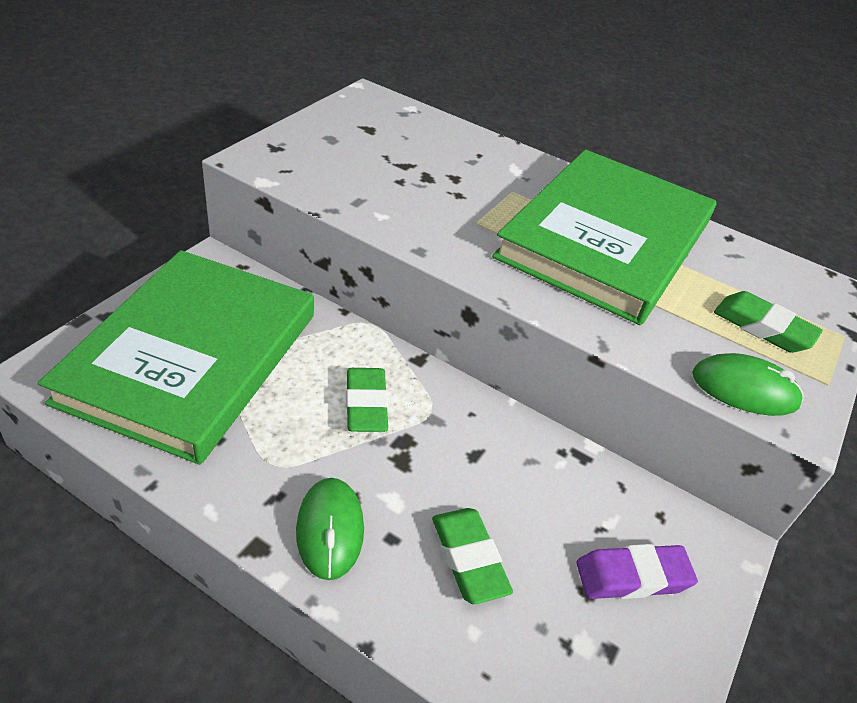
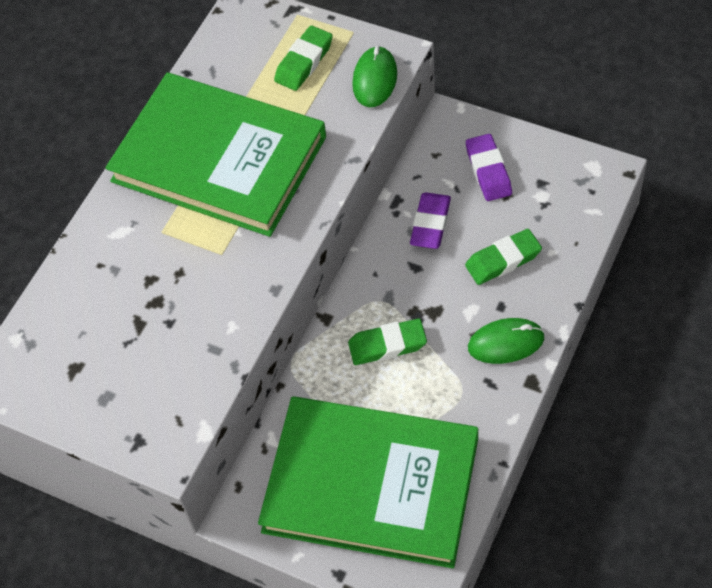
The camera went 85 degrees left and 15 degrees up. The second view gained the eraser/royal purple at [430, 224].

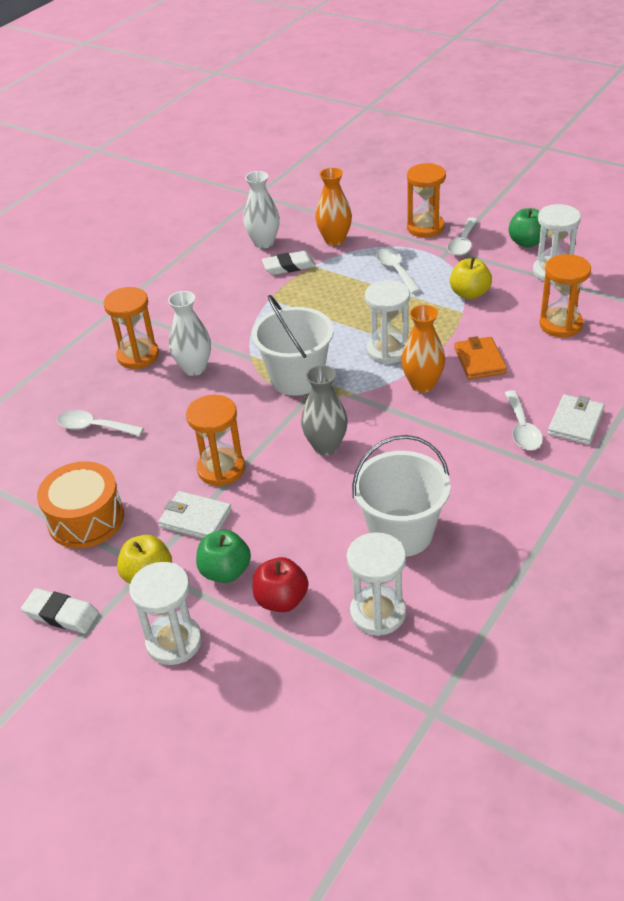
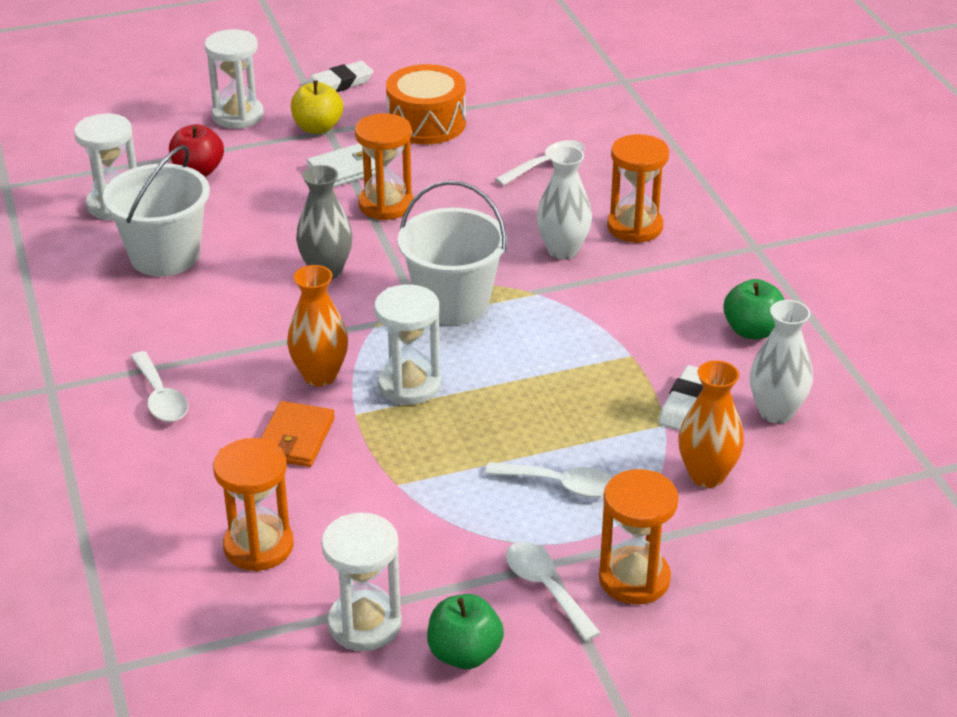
The camera went 125 degrees right and 5 degrees down. The second view lost the apple/yellow at [469, 294]. The second view lost the wallet/snow-white at [575, 422]. The apple/green ended up elsewhere, having gone from [225, 571] to [752, 331]. The wallet/orange-coloured at [479, 361] ended up facing another way, 75 degrees clockwise from before. The tablespoon/snow-white at [522, 429] ended up facing another way, 150 degrees counterclockwise from before.

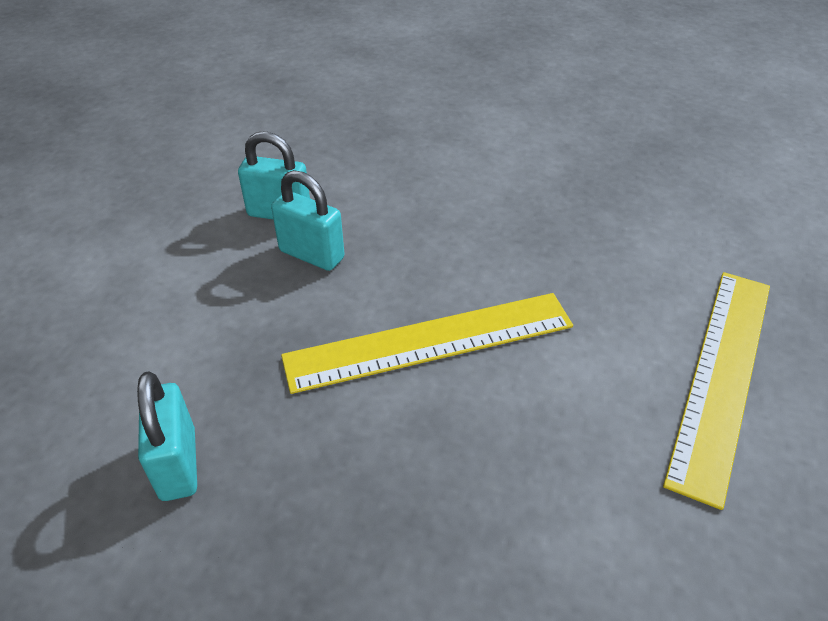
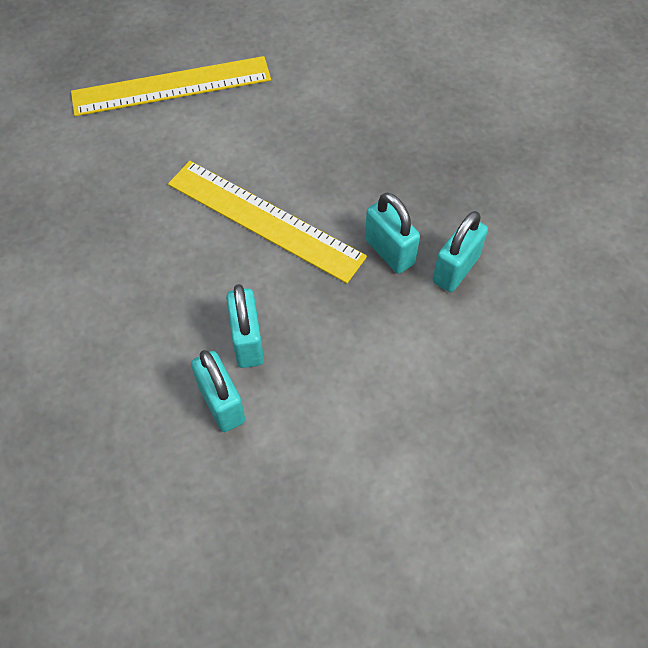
The camera went 130 degrees left and 15 degrees up. The second view gained the lock/aqua at [389, 251].

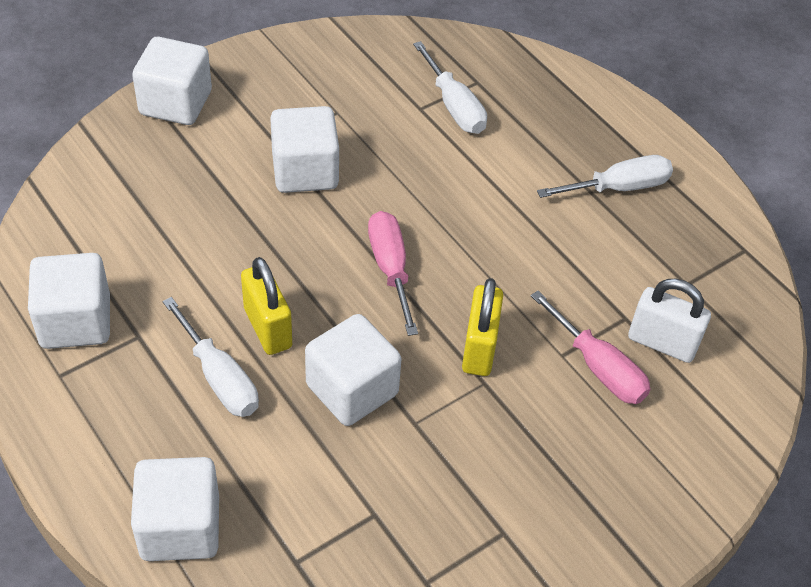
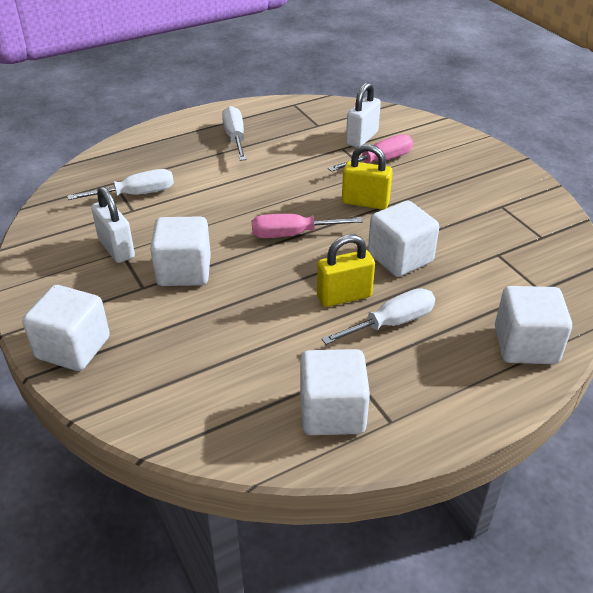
The camera went 80 degrees left and 10 degrees down. The second view gained the lock/snow-white at [116, 248].

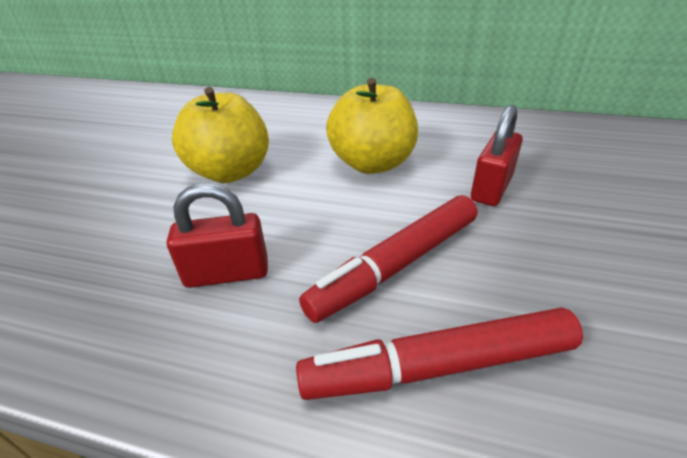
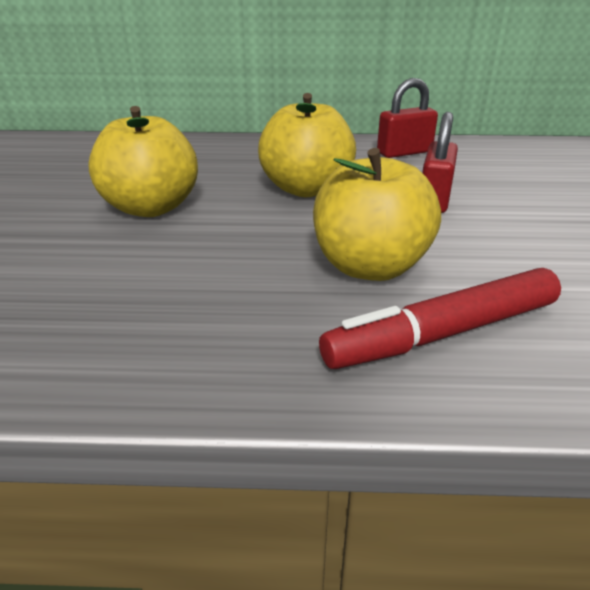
The camera went 15 degrees left and 5 degrees down. The lock/crimson ended up elsewhere, having gone from [227, 273] to [404, 152]. Where the marker pen/crimson stood at [396, 265], the apple/yellow came to stand at [370, 266].

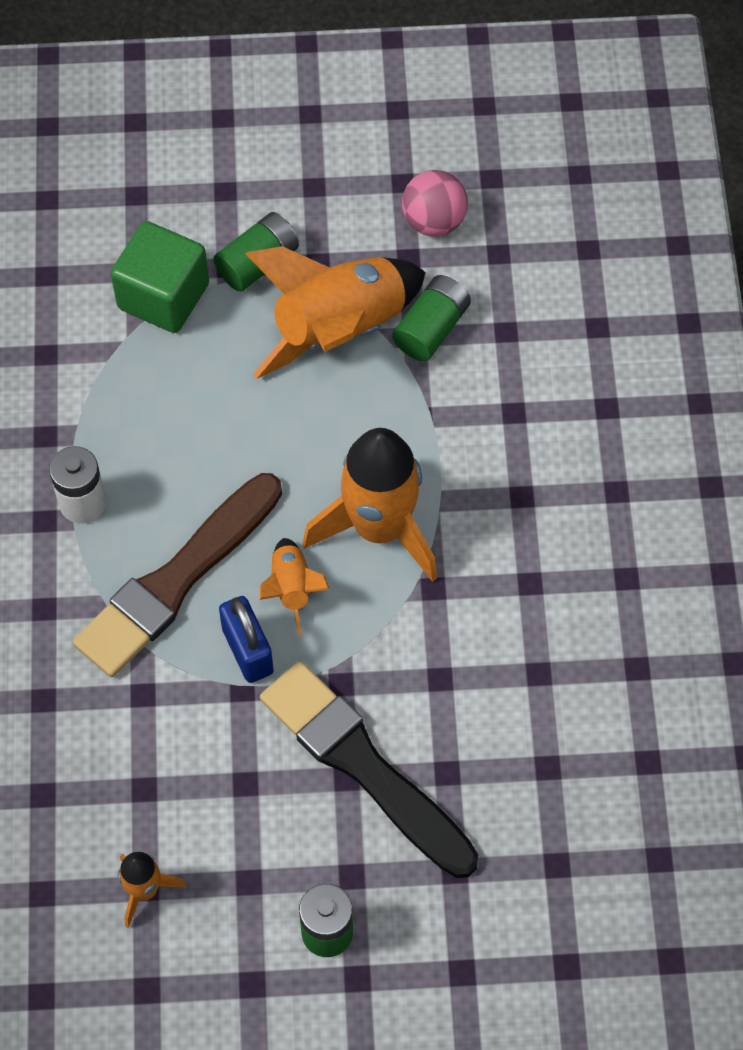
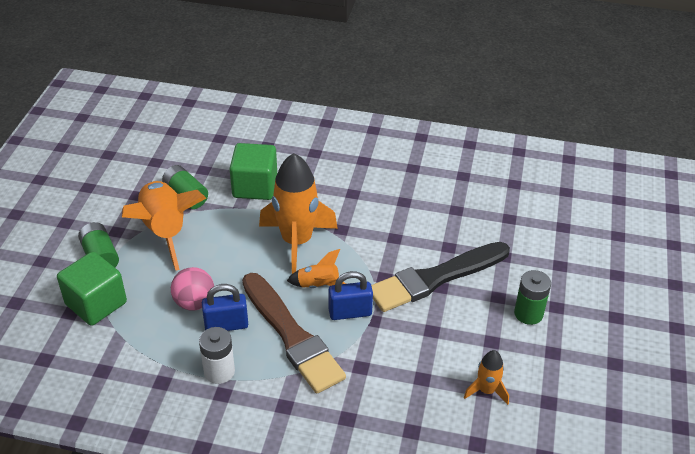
The camera went 75 degrees left and 20 degrees down. The second view gained the lock/cobalt at [226, 325]. The second view gained the solid cube/green at [255, 186]. The ball/pink ended up elsewhere, having gone from [433, 221] to [194, 303].

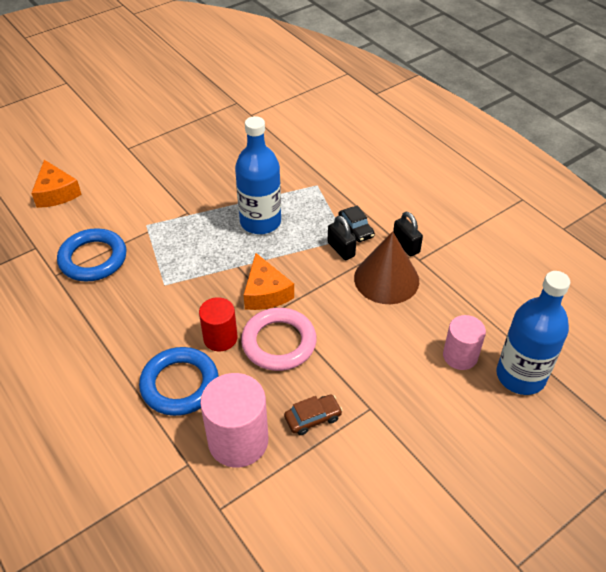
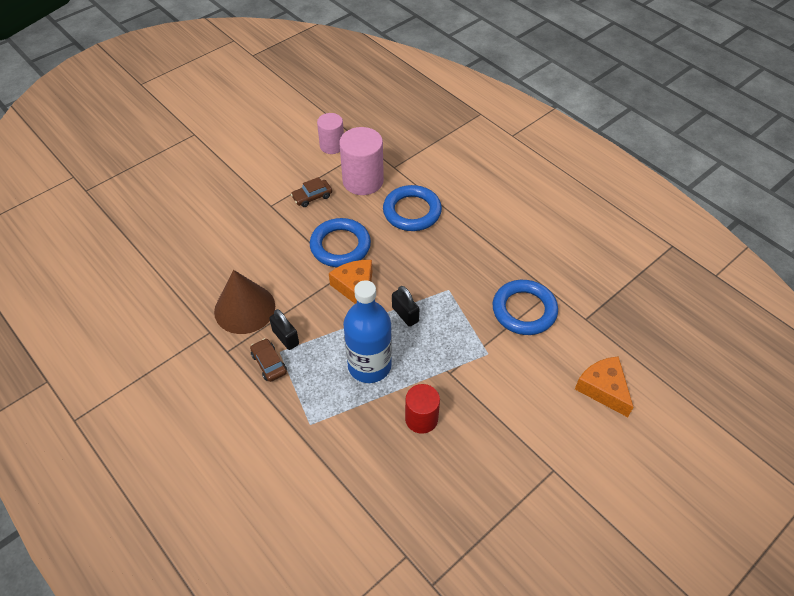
The camera went 175 degrees right and 5 degrees up. The second view lost the drink bottle/cobalt at [520, 376]. The cylinder shape/crimson ended up elsewhere, having gone from [220, 338] to [421, 419]. The lock/jet-black ended up elsewhere, having gone from [406, 245] to [405, 314]. The cylinder shape/pink ended up elsewhere, having gone from [460, 356] to [332, 146]. What was the ring/pink at [279, 342] turned into the ring/cobalt at [340, 246]. What was the toy car/jet-black at [356, 229] turned into the toy car/russet at [269, 363].

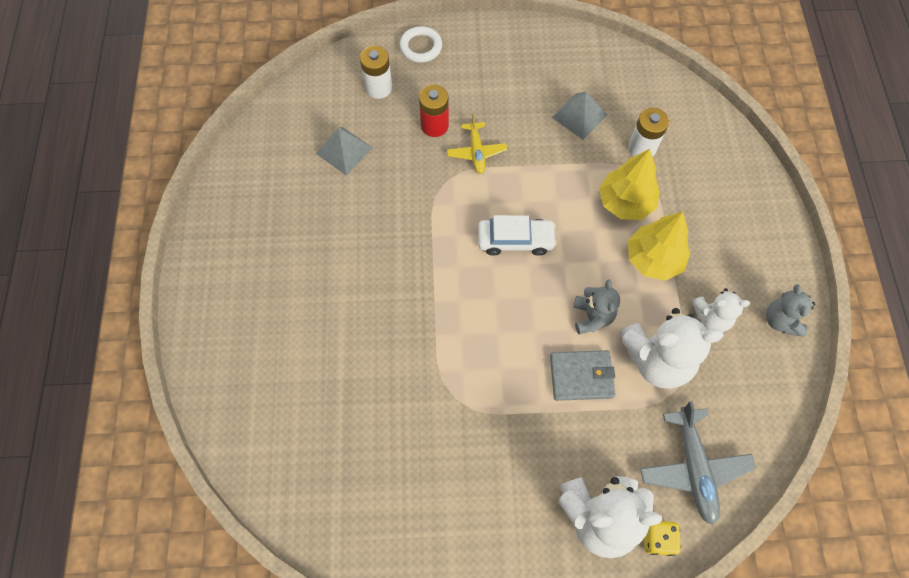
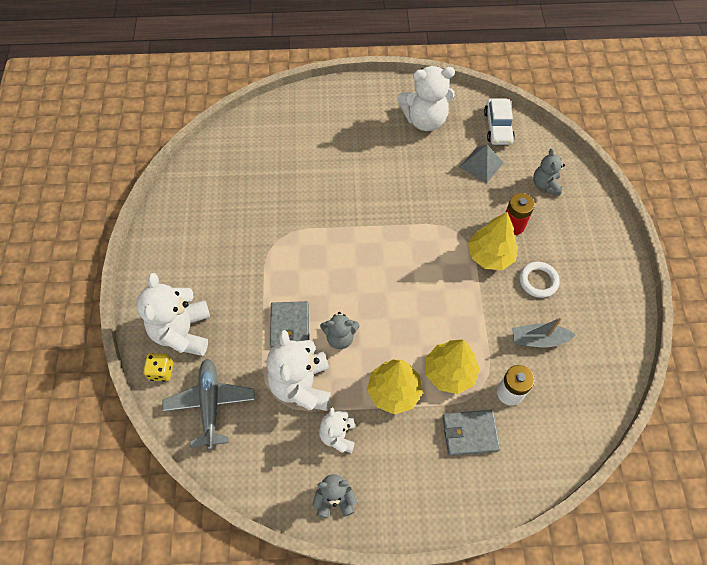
The camera went 90 degrees right and 5 degrees down. The second view gained the stuffed bear/snow-white at [425, 120]. The second view gained the wallet/gray at [470, 433]. The ring/snow-white ended up elsewhere, having gone from [421, 47] to [538, 281]. The toy car/snow-white ended up elsewhere, having gone from [515, 240] to [497, 127]. Where the power cell/snow-white stood at [378, 87], the stuffed bear/gray came to stand at [545, 185]. Where the toy plane/yellow stood at [476, 152], the fir tree/yellow came to stand at [490, 256]. Where the solid pyramid/gray stood at [579, 116], the boat/gray came to stand at [538, 339]. The toy plane/gray at [693, 468] ended up facing another way, 90 degrees clockwise from before.

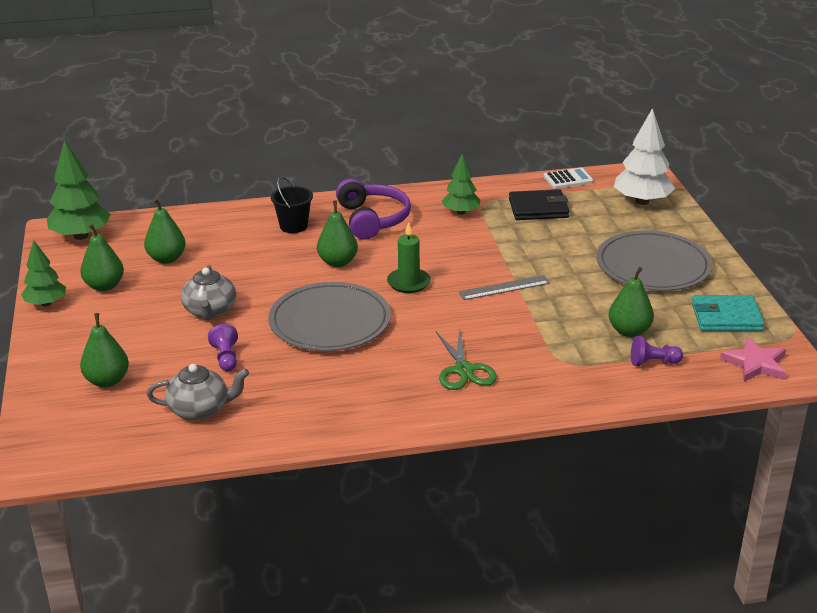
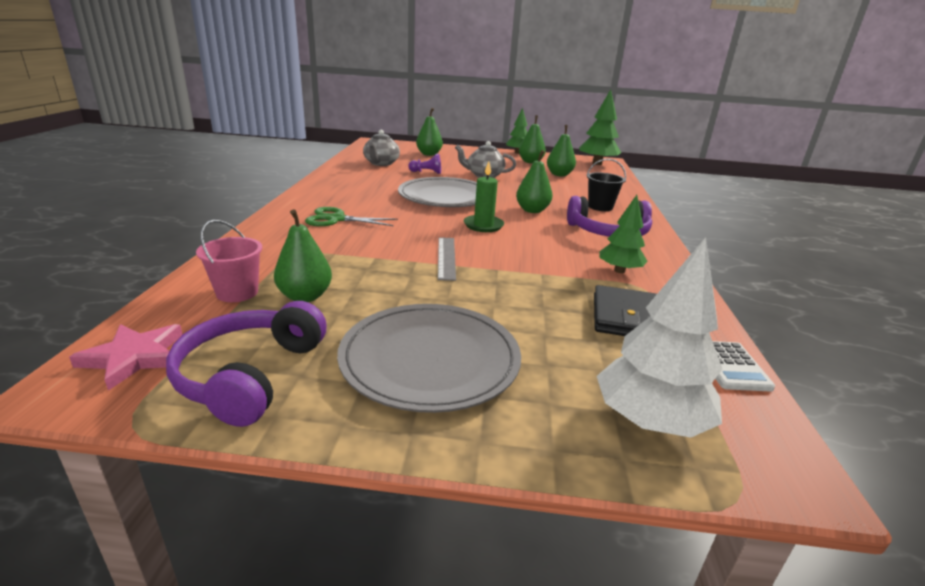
The camera went 105 degrees right and 5 degrees down. Where the game pawn/royal purple stood at [653, 362], the pail/pink came to stand at [237, 292]. Where the wallet/aqua stood at [726, 317], the over-ear headphones/royal purple came to stand at [250, 375].

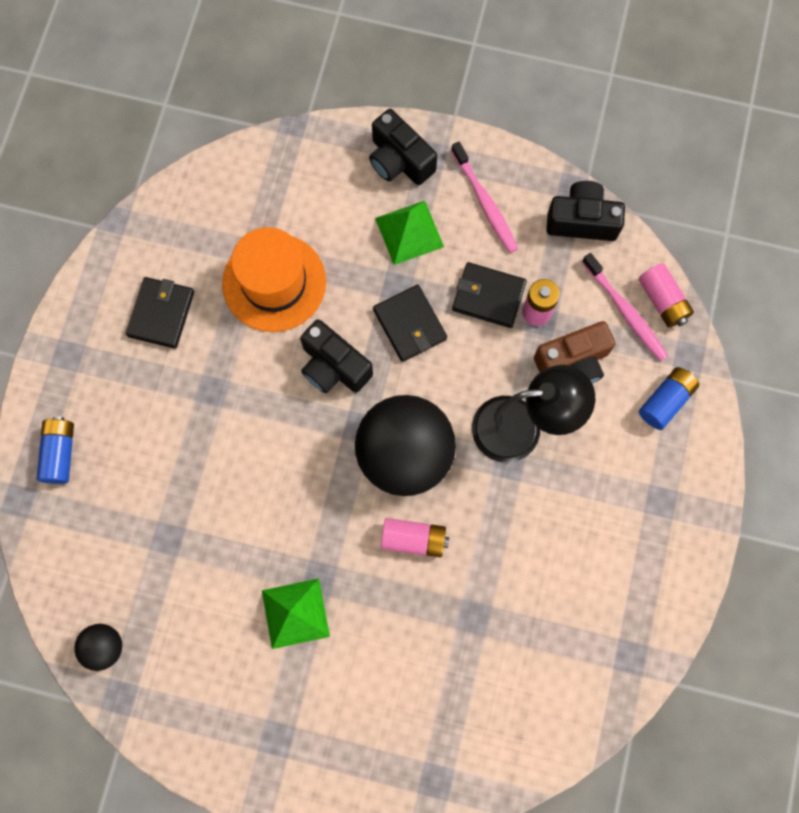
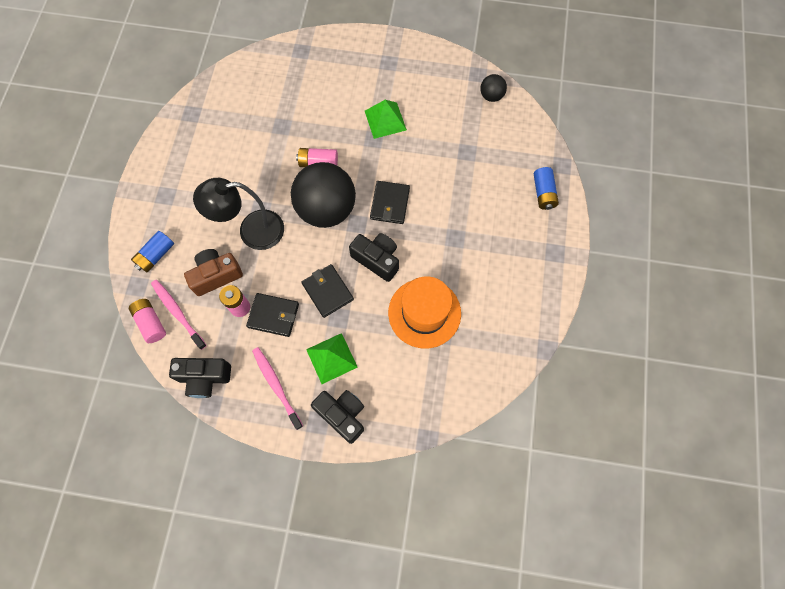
The camera went 175 degrees right and 5 degrees down. The wallet/jet-black ended up elsewhere, having gone from [161, 314] to [390, 204].

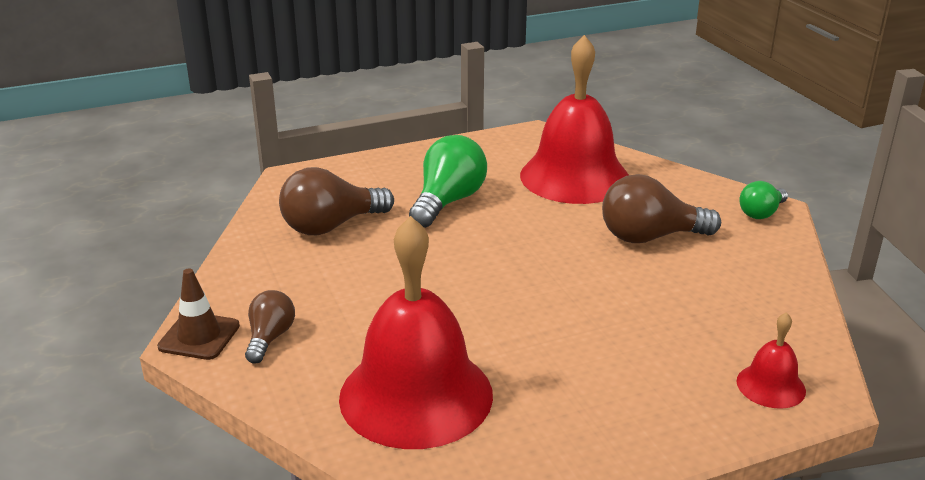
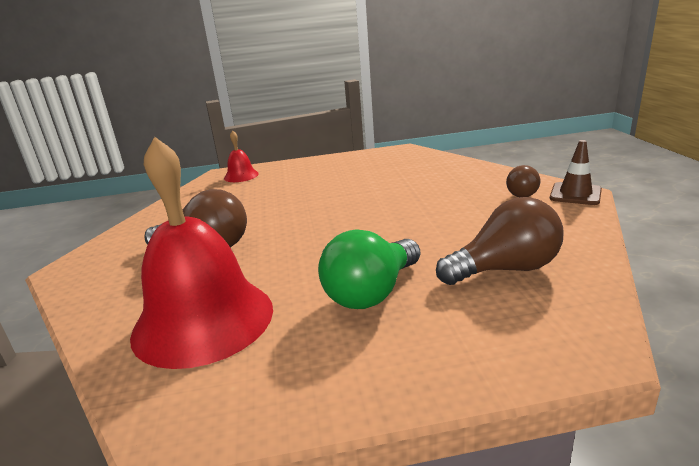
The camera went 165 degrees left and 5 degrees down. The second view lost the bell/crimson at [416, 395]. The second view lost the bulb/green at [761, 213].

